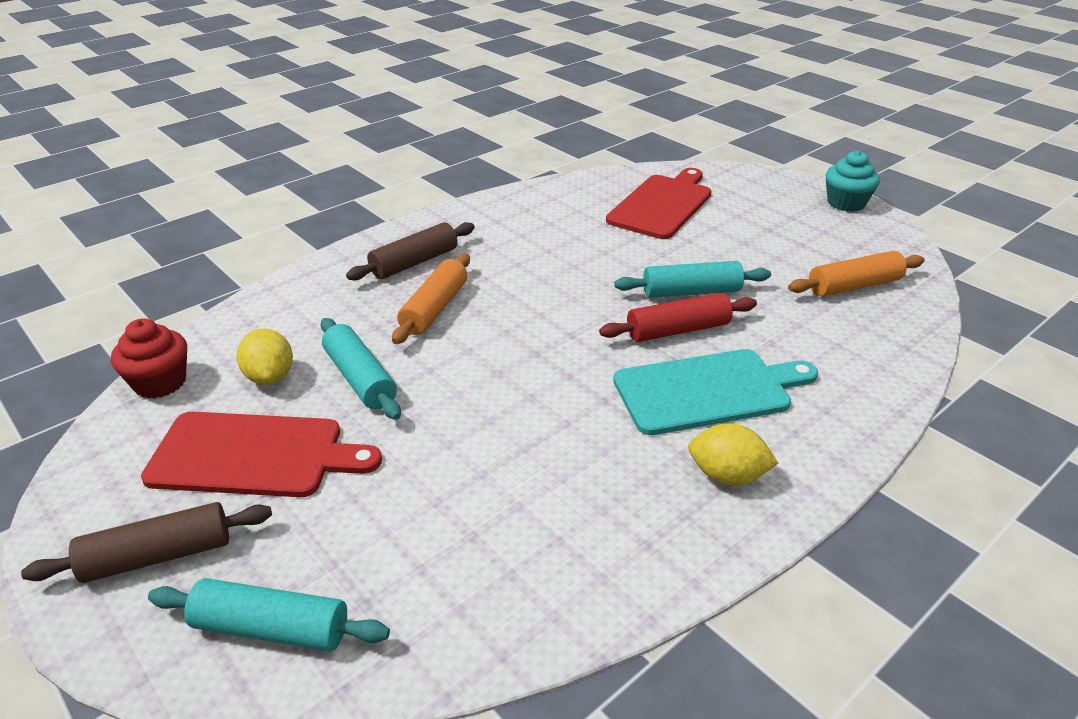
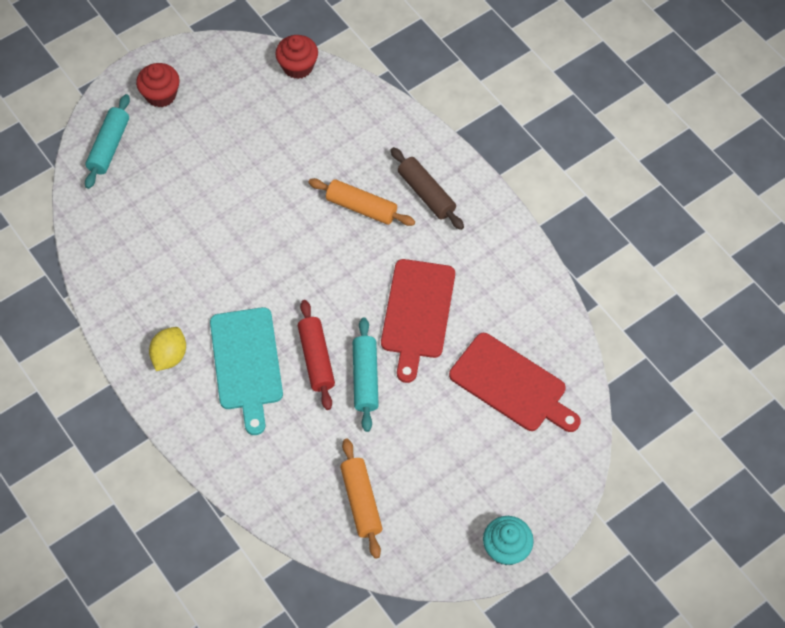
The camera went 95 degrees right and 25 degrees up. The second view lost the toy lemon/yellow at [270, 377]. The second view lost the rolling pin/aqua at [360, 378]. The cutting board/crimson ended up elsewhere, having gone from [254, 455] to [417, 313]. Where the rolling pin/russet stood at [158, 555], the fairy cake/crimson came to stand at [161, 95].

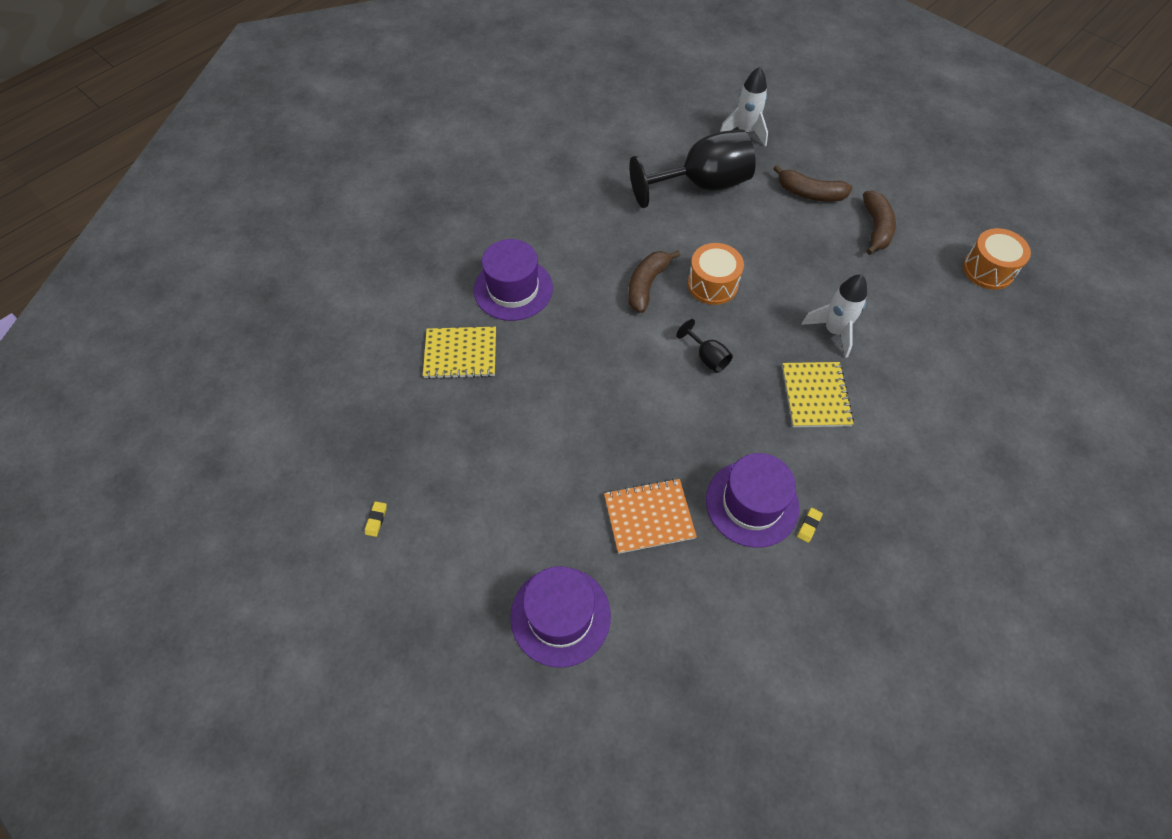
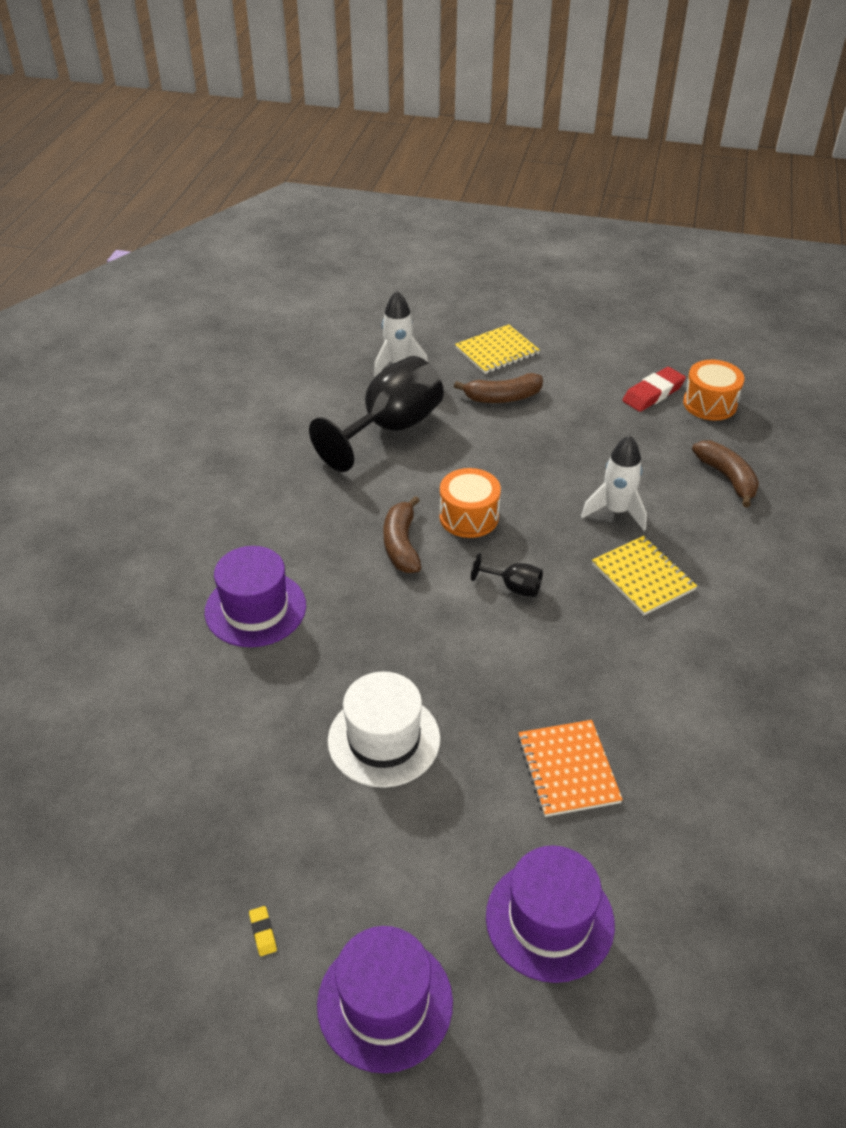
The camera went 30 degrees left and 15 degrees down. The second view lost the eraser/yellow at [809, 526]. The second view gained the top hat/snow-white at [384, 739]. The second view gained the eraser/crimson at [653, 393]. The exercise book/yellow ended up elsewhere, having gone from [460, 354] to [496, 351]. The top hat/royal purple ended up elsewhere, having gone from [752, 503] to [385, 1002]. The banana/russet ended up elsewhere, having gone from [876, 228] to [727, 478]. The exercise book/orange-coloured at [649, 517] ended up facing another way, 60 degrees counterclockwise from before.

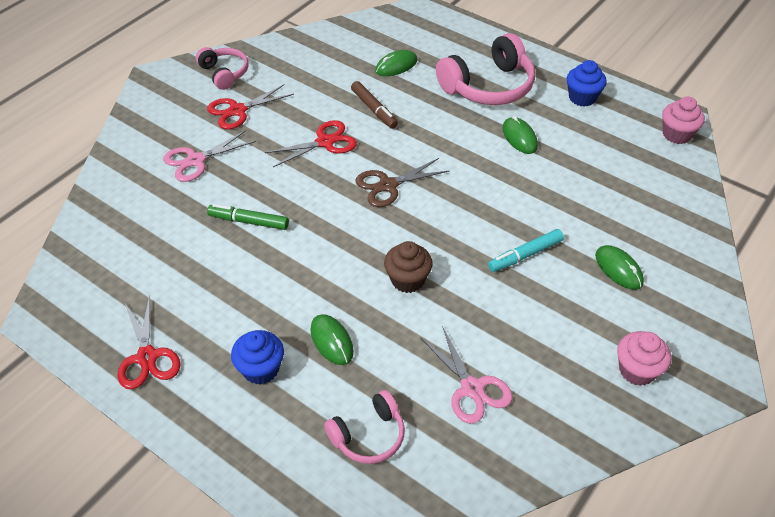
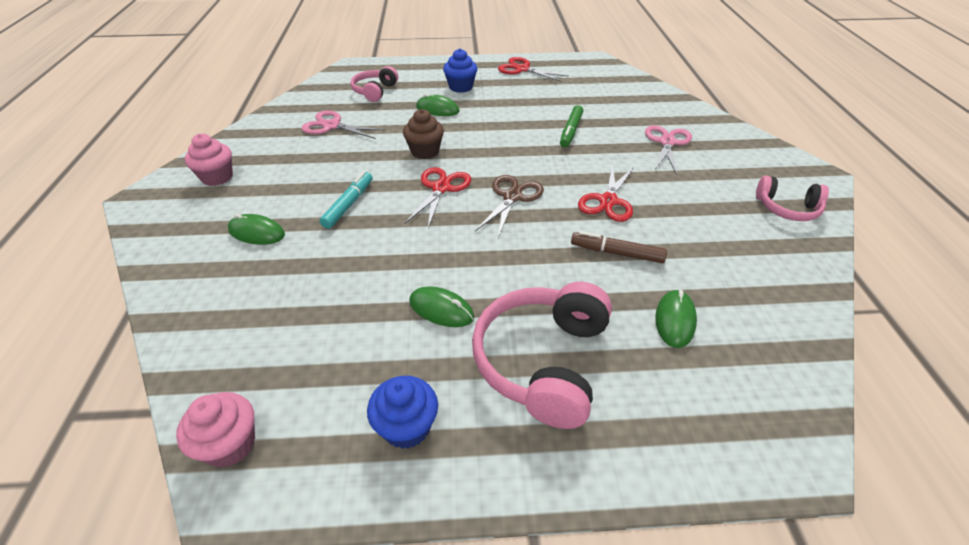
The camera went 140 degrees right and 5 degrees down. The scissors/crimson ended up elsewhere, having gone from [237, 110] to [441, 188]. The marker pen/green at [249, 221] ended up facing another way, 135 degrees clockwise from before.

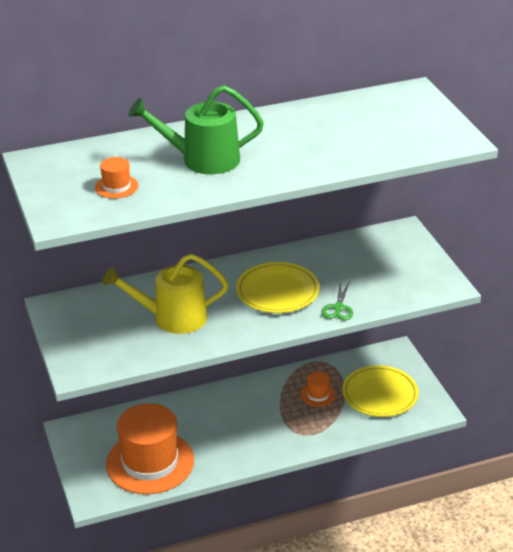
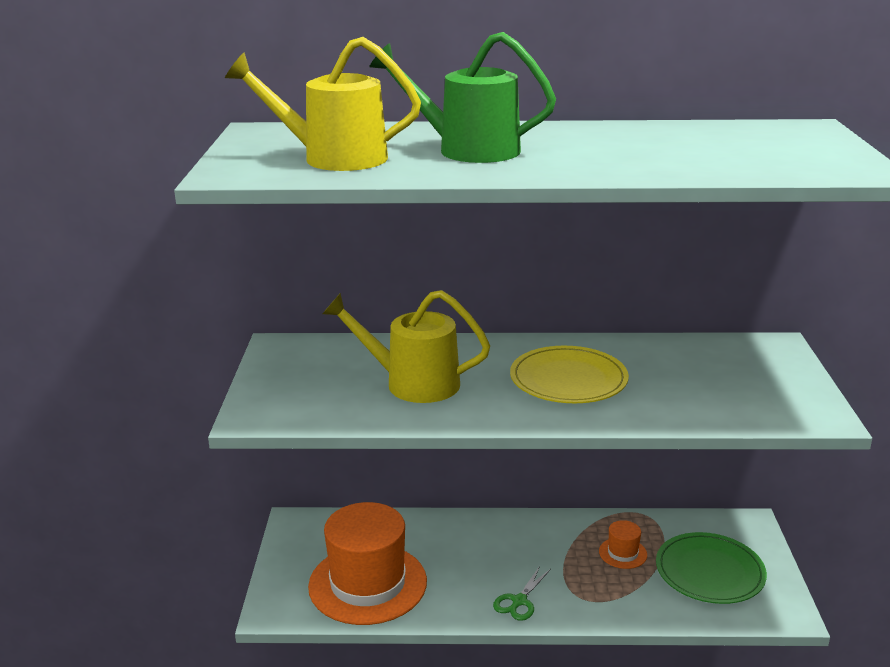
The camera went 20 degrees right and 10 degrees down. The scissors/green ended up elsewhere, having gone from [338, 308] to [519, 601]. Where the top hat/orange-coloured stood at [116, 186], the watering pot/yellow came to stand at [333, 158]. What was the dinner plate/yellow at [380, 394] turned into the dinner plate/green at [709, 572].

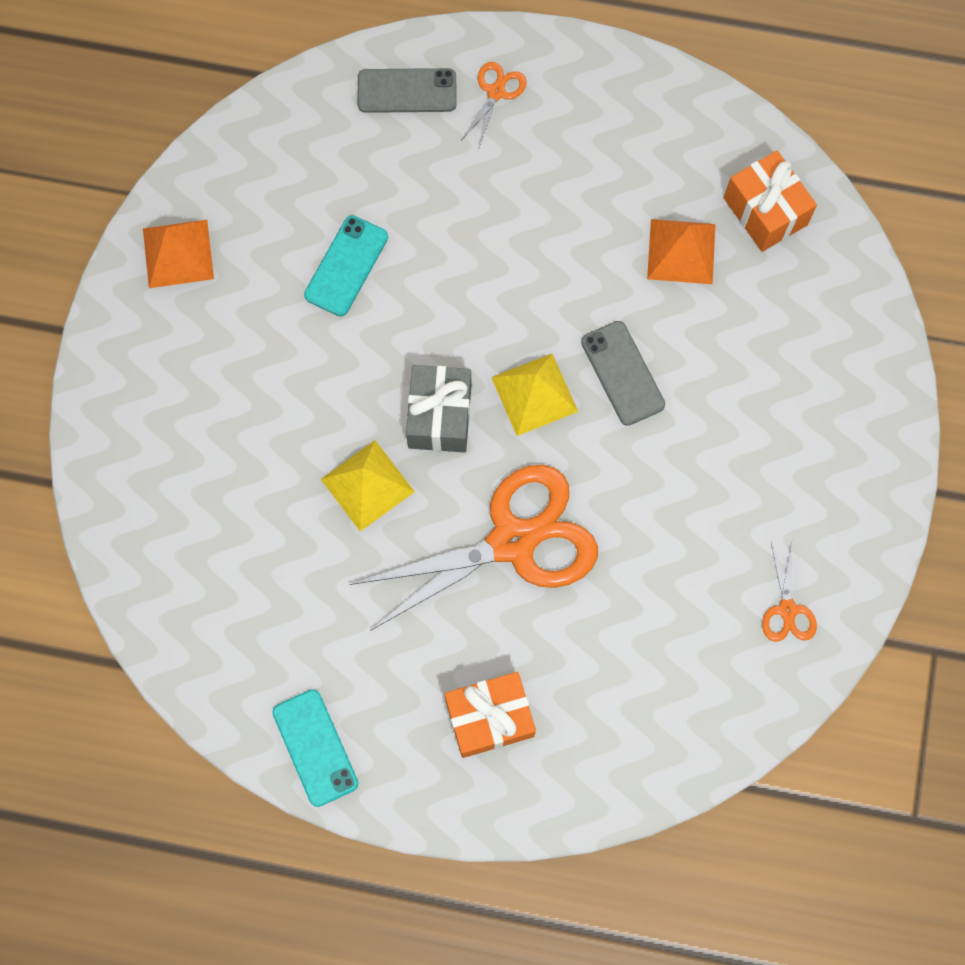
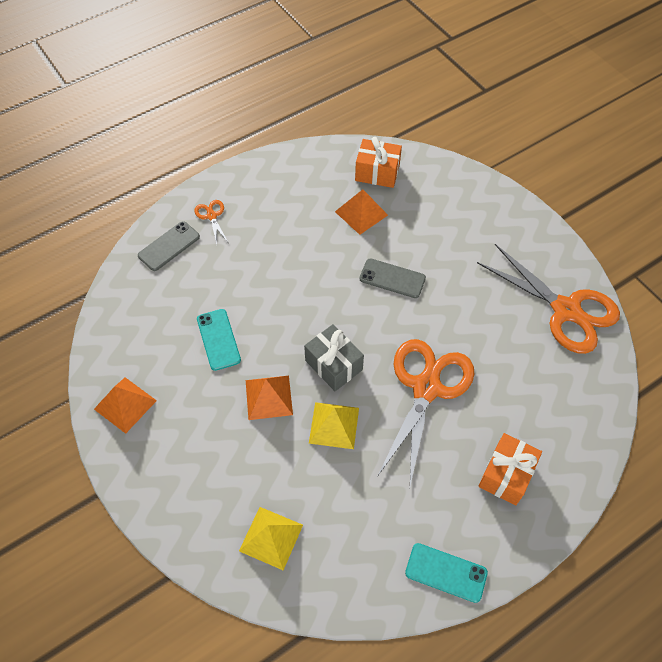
The camera went 45 degrees left and 15 degrees down. The second view gained the solid pyramid/orange-coloured at [269, 397]. The solid pyramid/yellow ended up elsewhere, having gone from [534, 394] to [271, 538]. The size of the scissors/orange-coloured at [787, 610] changed by a factor of 2.38.

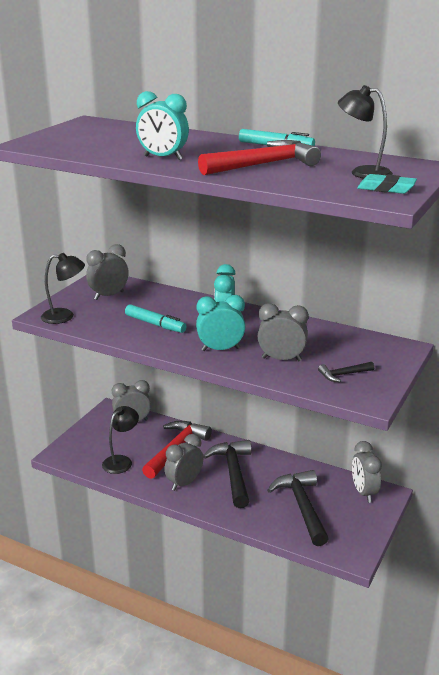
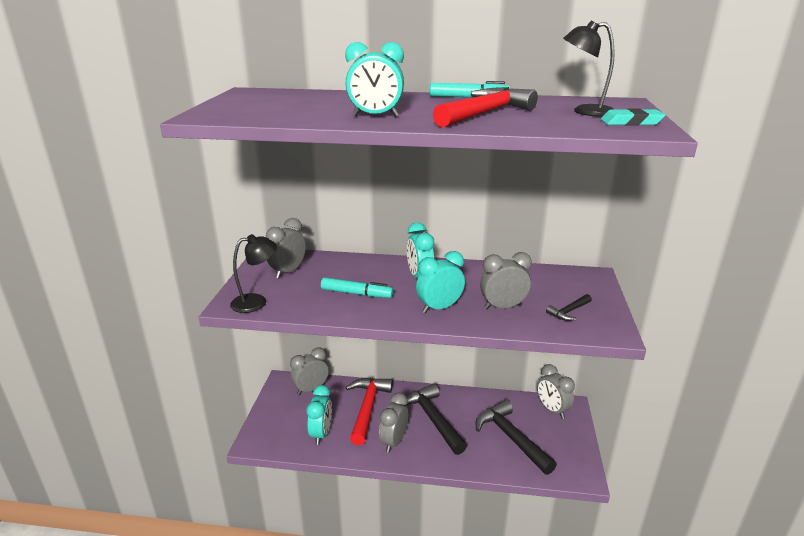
The camera went 20 degrees left and 0 degrees up. Where the lamp/jet-black stood at [121, 461], the bedside clock/aqua came to stand at [321, 434].

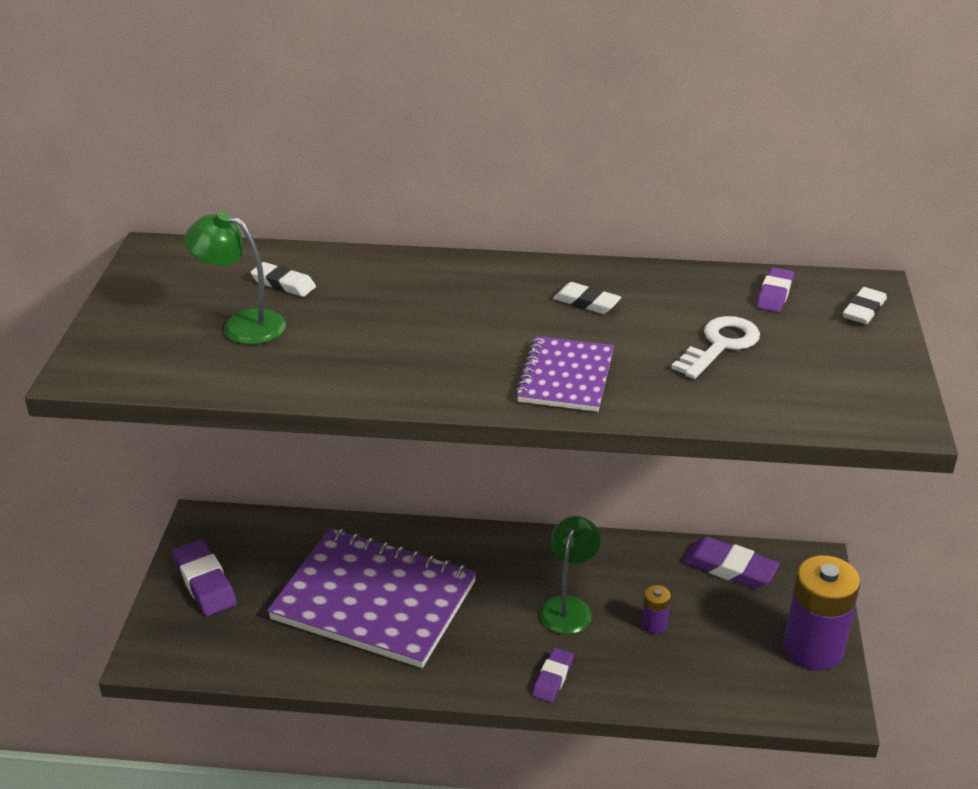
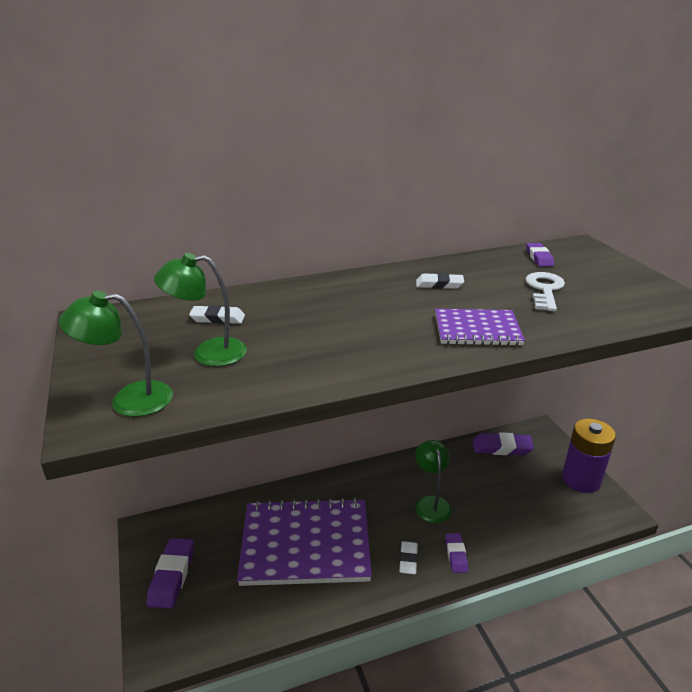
The camera went 25 degrees left and 5 degrees down. The second view lost the power cell/royal purple at [654, 624]. The second view gained the lamp/green at [129, 399]. The eraser/snow-white ended up elsewhere, having gone from [864, 310] to [408, 560]. The eraser/royal purple at [205, 582] ended up facing another way, 60 degrees clockwise from before. The exercise book/royal purple at [566, 377] ended up facing another way, 75 degrees counterclockwise from before.

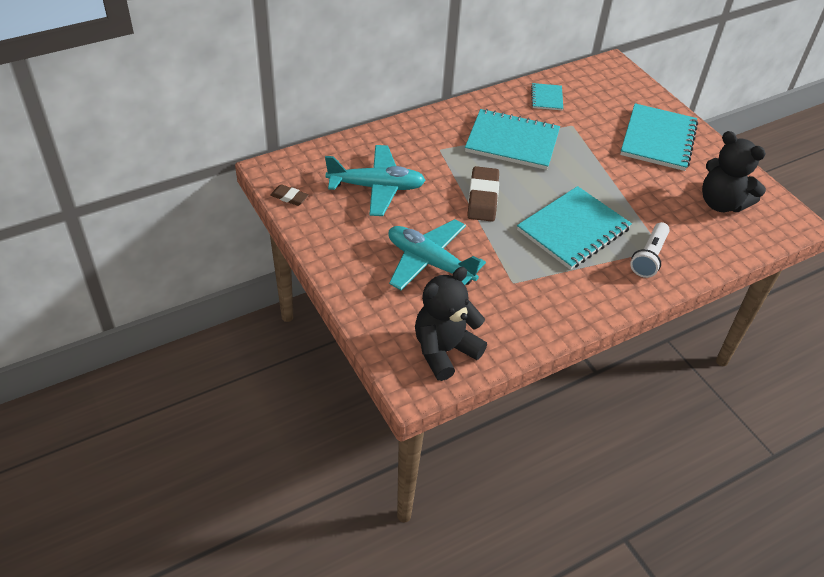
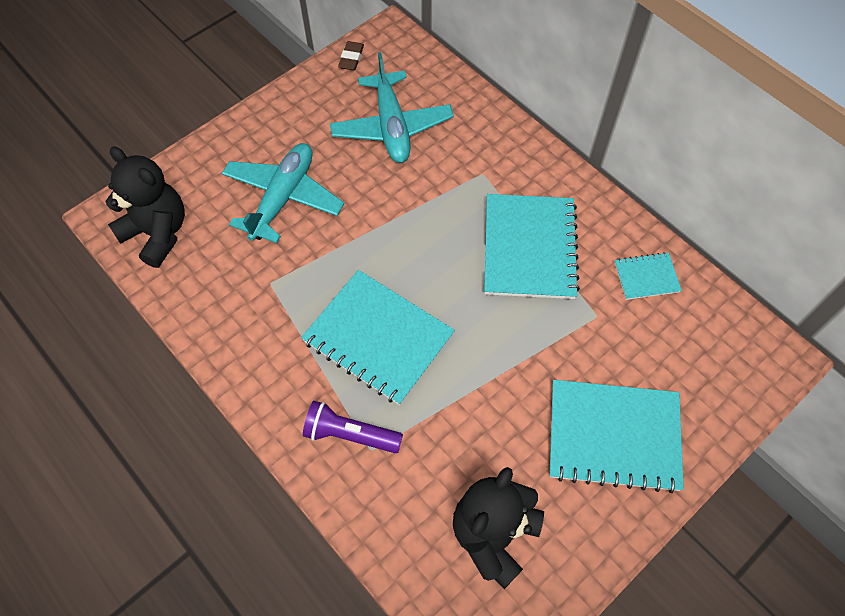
The camera went 80 degrees right and 15 degrees up. The second view lost the eraser/russet at [483, 197]. What was the torch/snow-white at [649, 257] turned into the torch/royal purple at [350, 434].

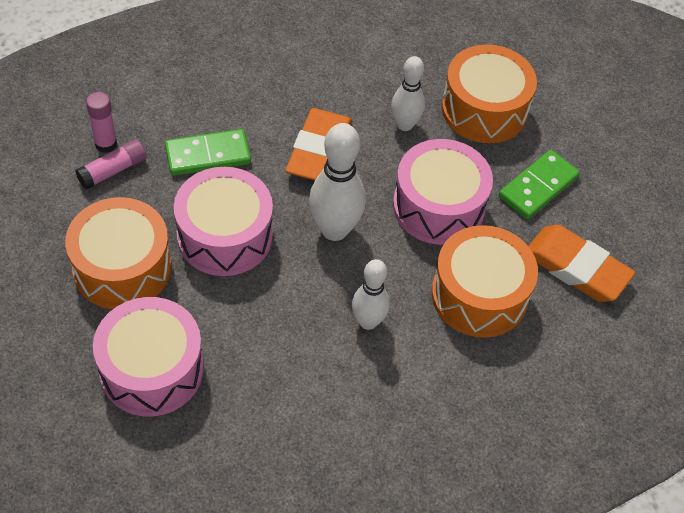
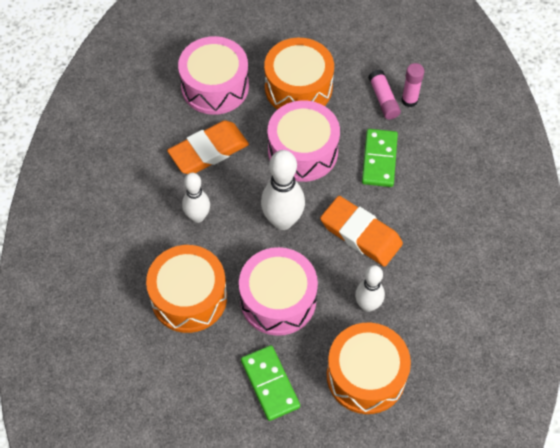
The camera went 115 degrees right and 5 degrees up. The eraser/orange-coloured ended up elsewhere, having gone from [576, 268] to [208, 151].

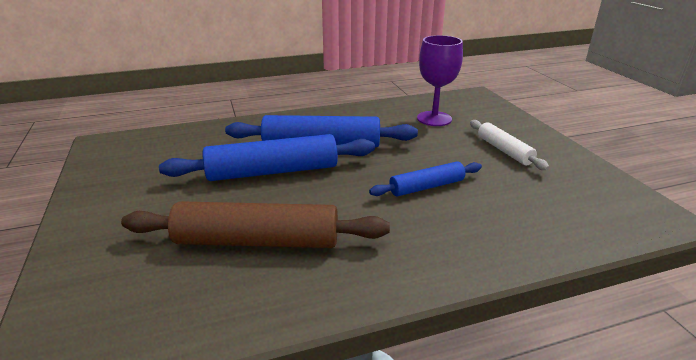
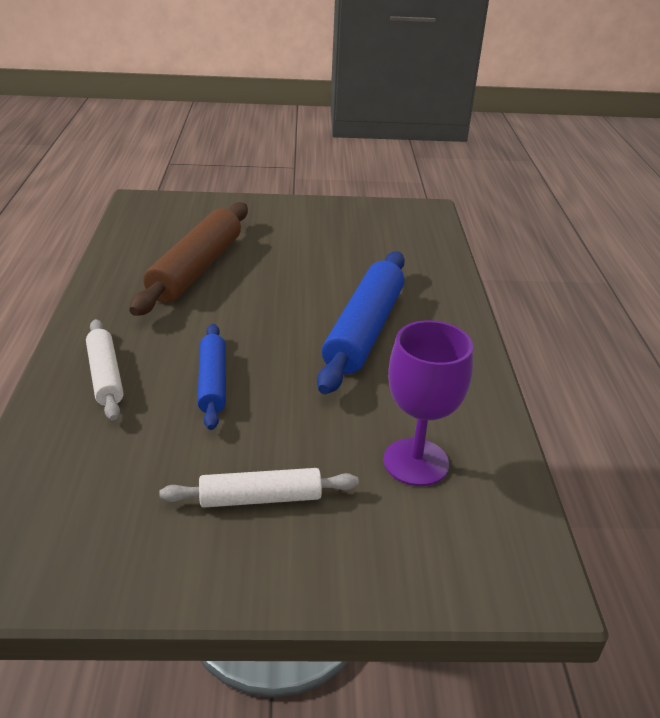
The camera went 105 degrees right and 5 degrees up. The second view lost the rolling pin/cobalt at [273, 171]. The second view gained the rolling pin/snow-white at [105, 376].

